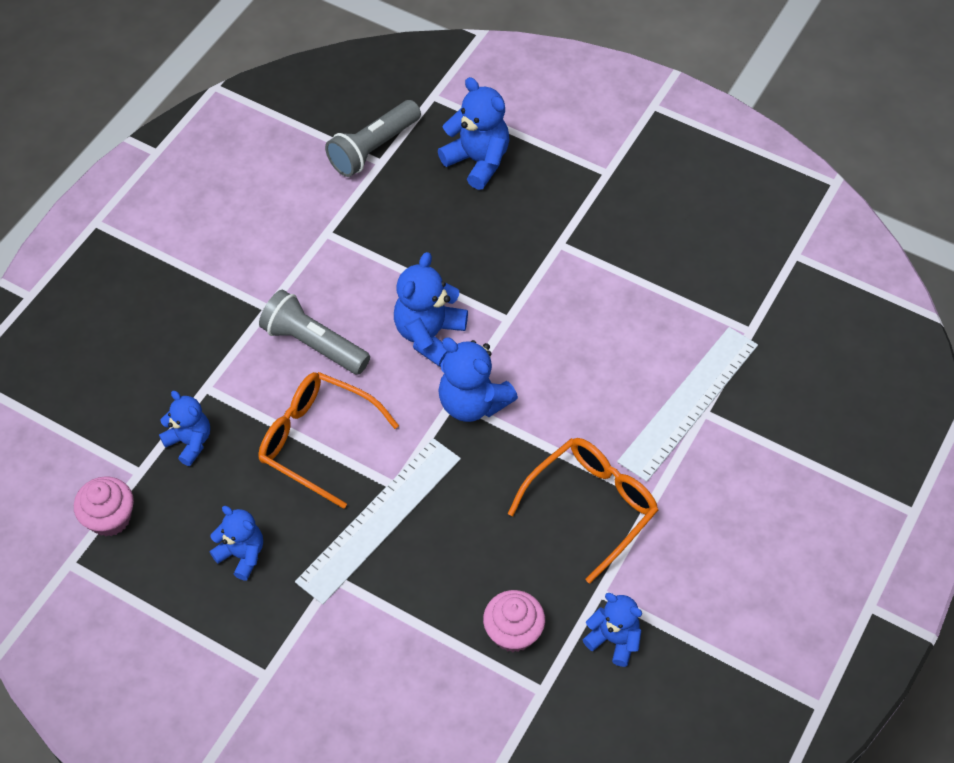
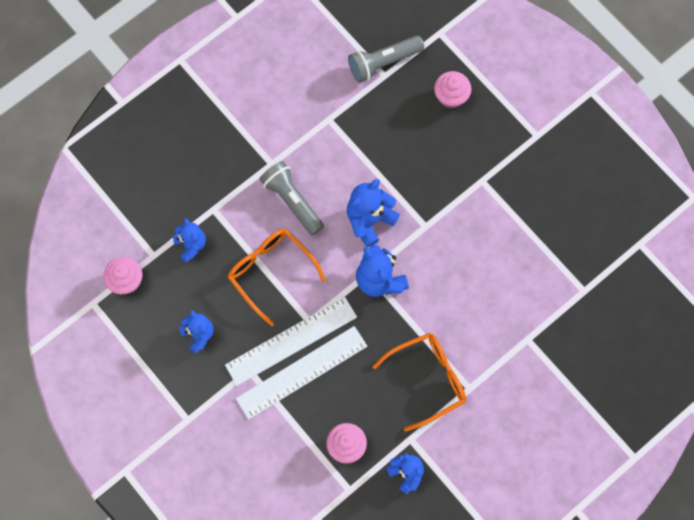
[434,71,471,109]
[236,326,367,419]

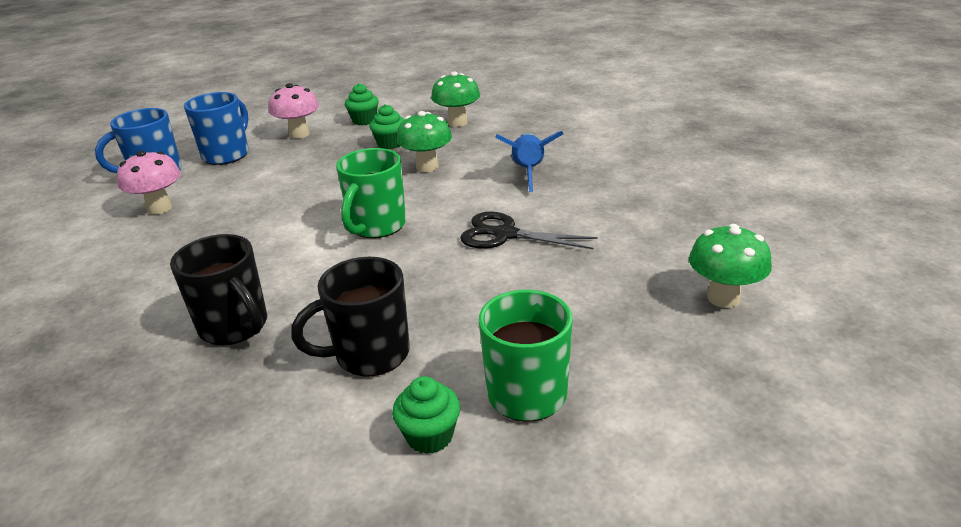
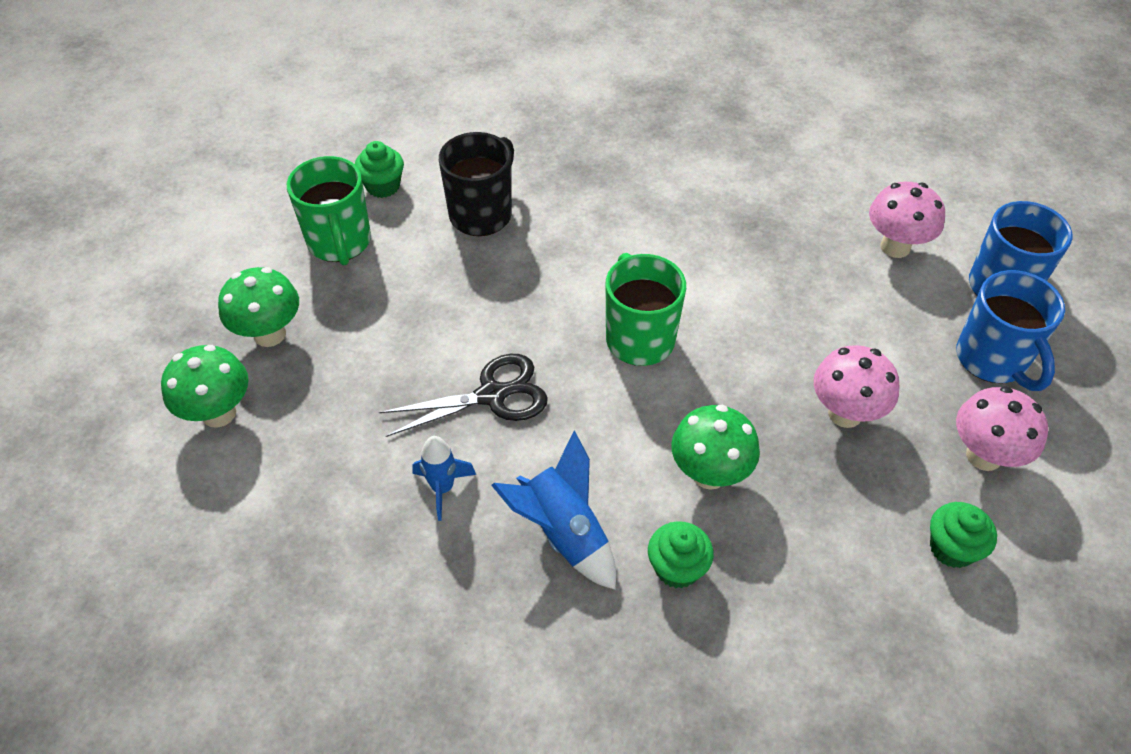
[170,234,267,345] (first image)
[648,521,714,589]
[218,267,299,347]
[412,436,476,521]
[814,345,900,428]

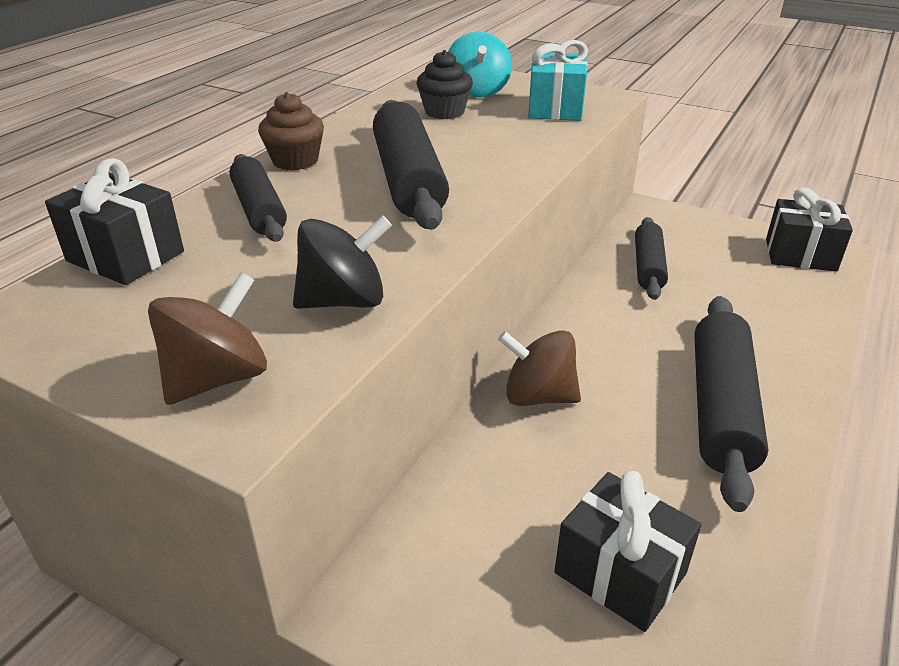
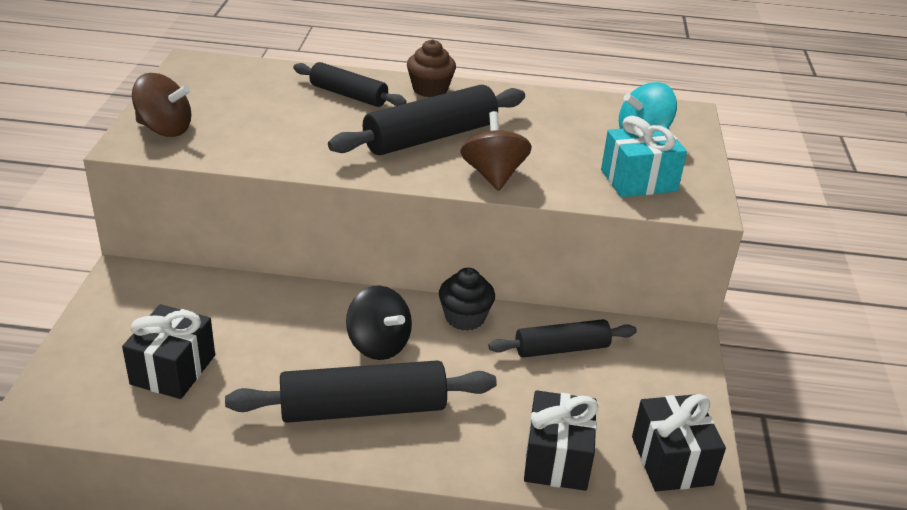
[524,390,599,491]
[293,62,407,107]
[346,285,412,360]
[439,268,495,331]
[461,111,532,191]

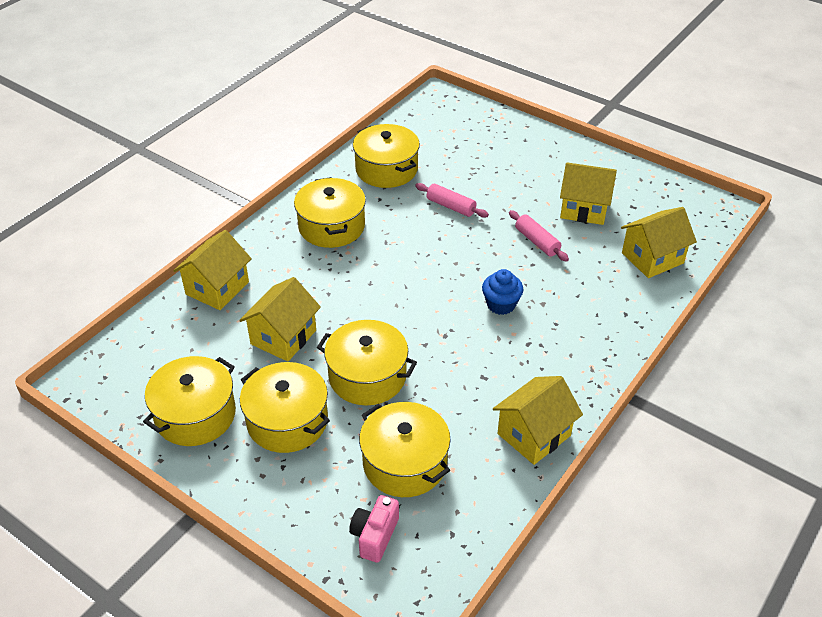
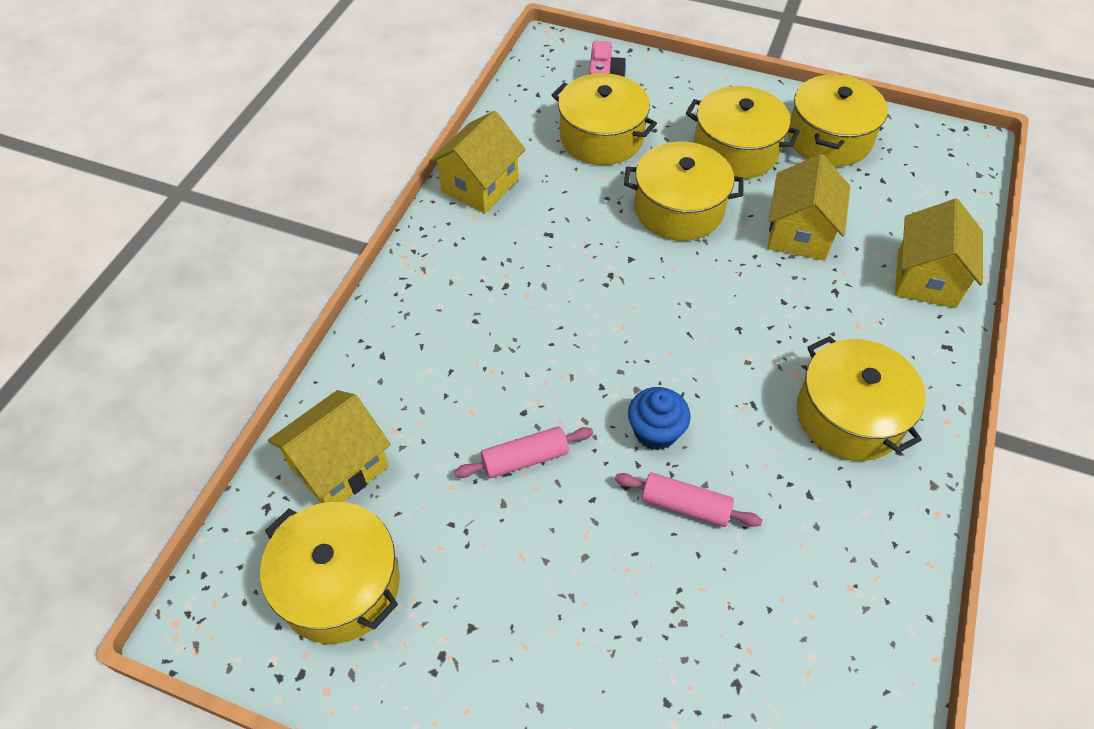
[260,502,400,644]
[628,387,691,450]
[454,426,593,478]
[560,163,617,225] (first image)

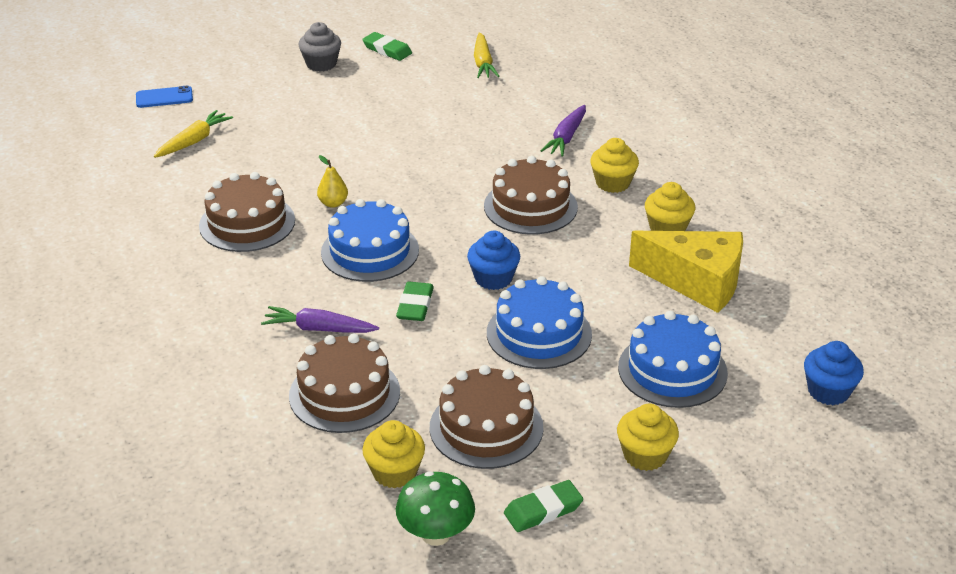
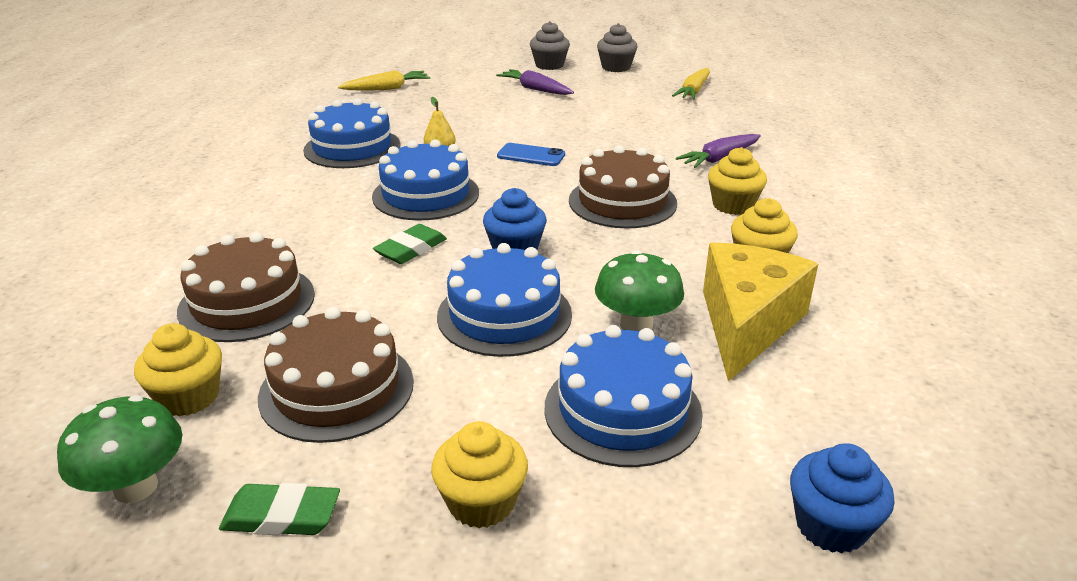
[497,143,565,166]
[303,98,400,168]
[496,69,574,95]
[597,23,638,72]
[703,243,818,381]
[595,250,684,331]

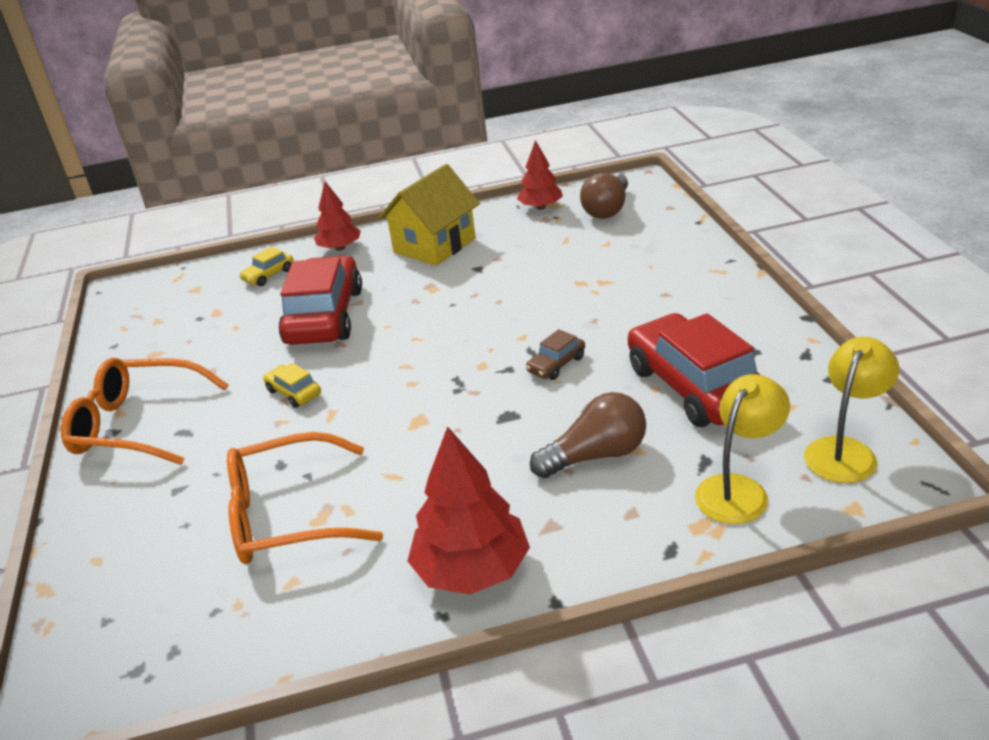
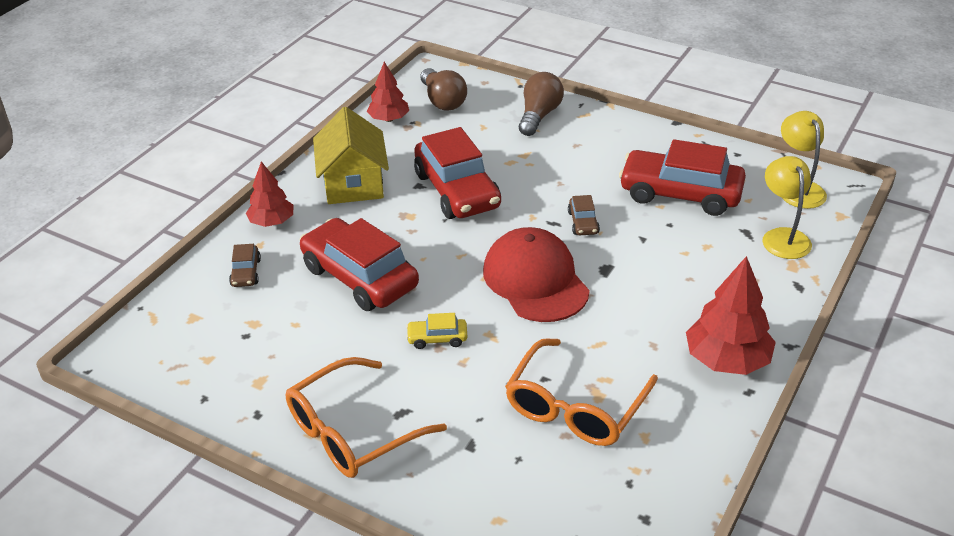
[229,244,261,287]
[519,72,564,136]
[414,127,501,219]
[483,227,590,322]

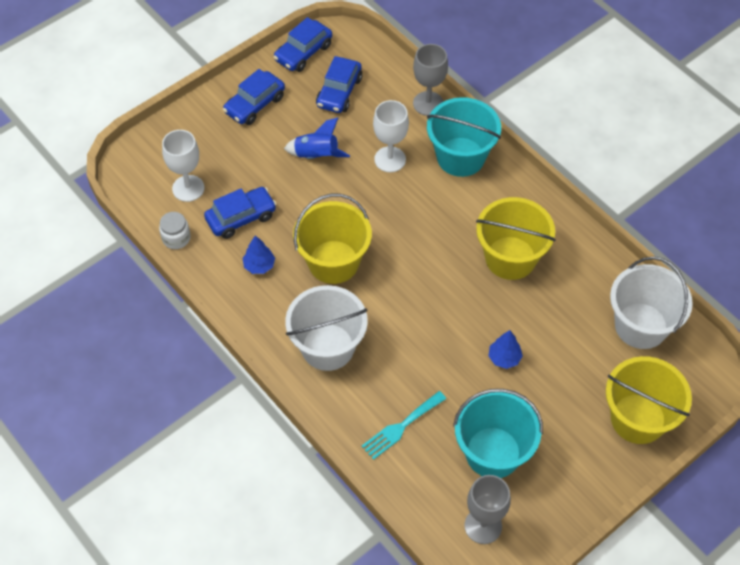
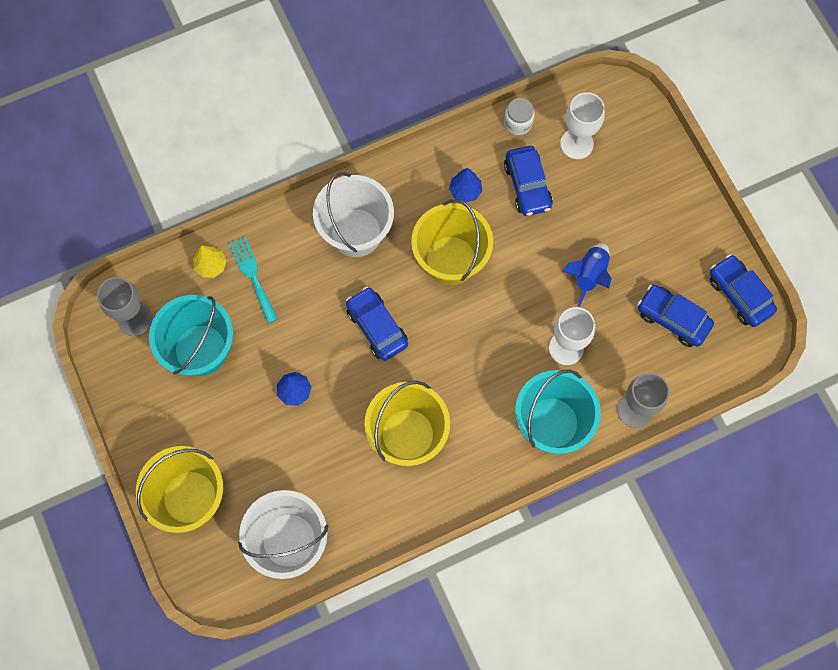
[346,287,408,361]
[193,245,227,278]

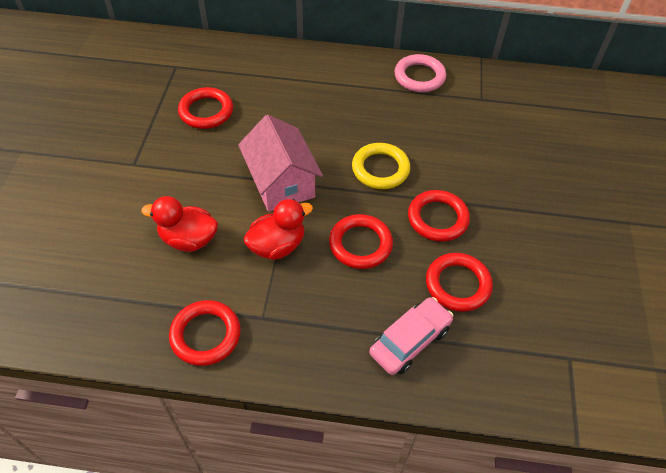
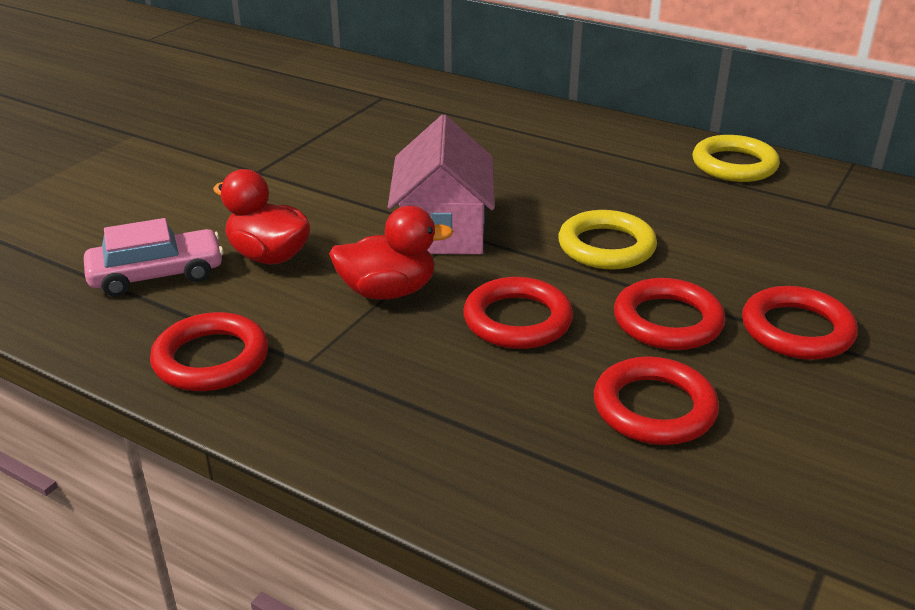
[742,286,858,360]
[84,218,224,297]
[693,135,780,182]

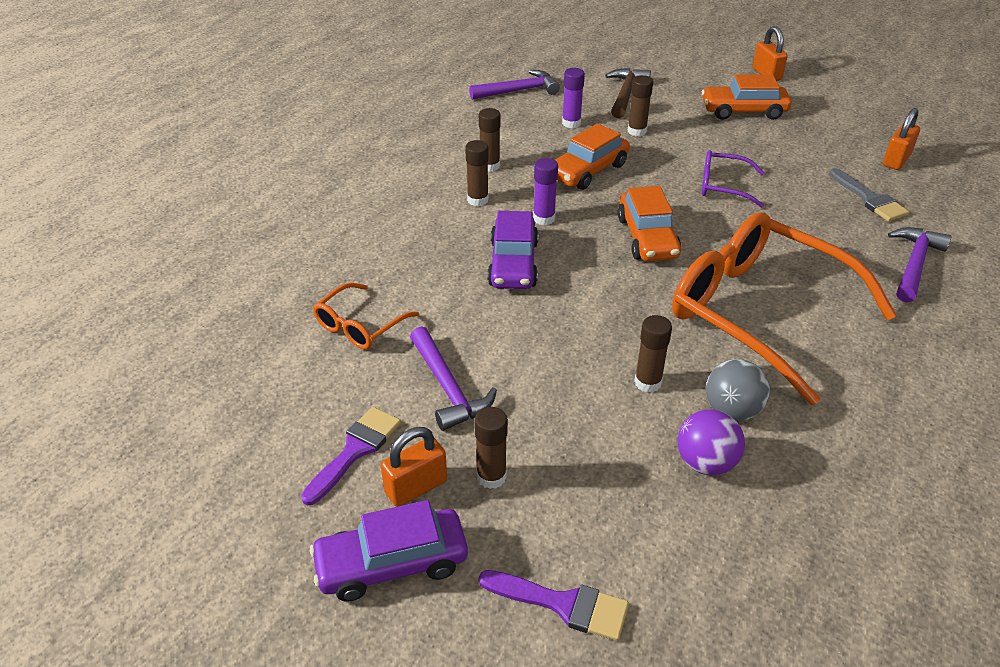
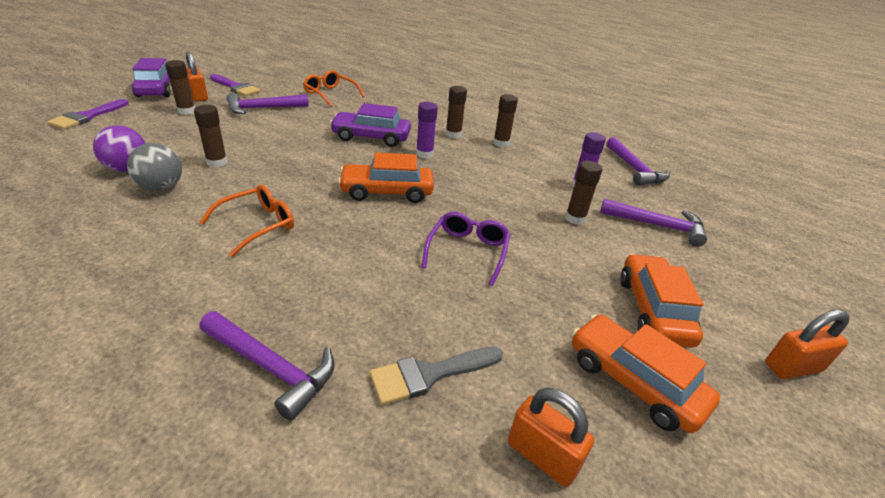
[572,314,720,433]
[600,199,707,247]
[200,185,294,257]

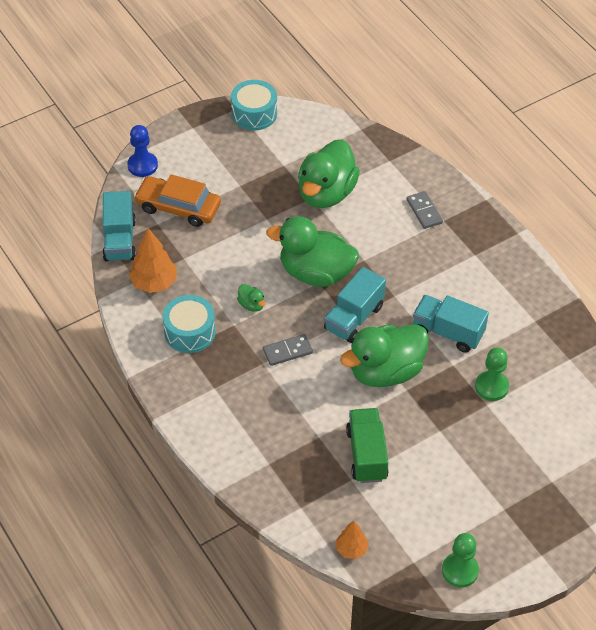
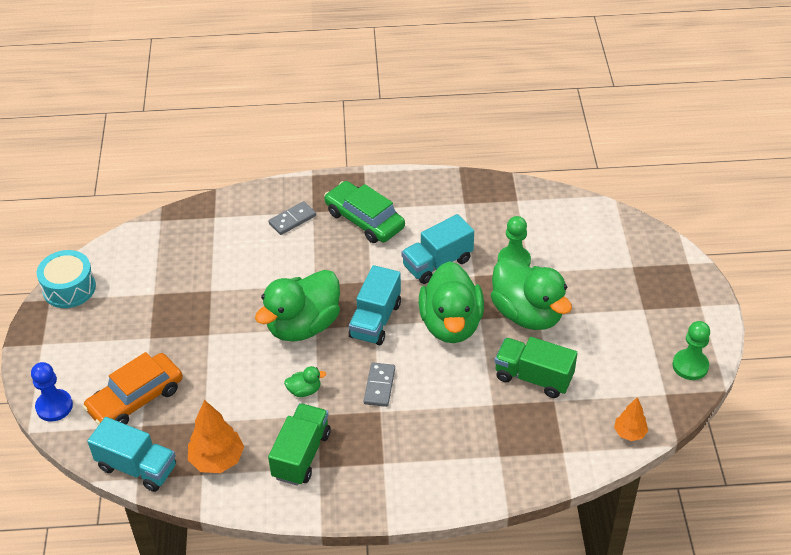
[268,403,330,486]
[491,257,572,330]
[349,265,401,345]
[268,201,316,235]
[324,181,405,243]

